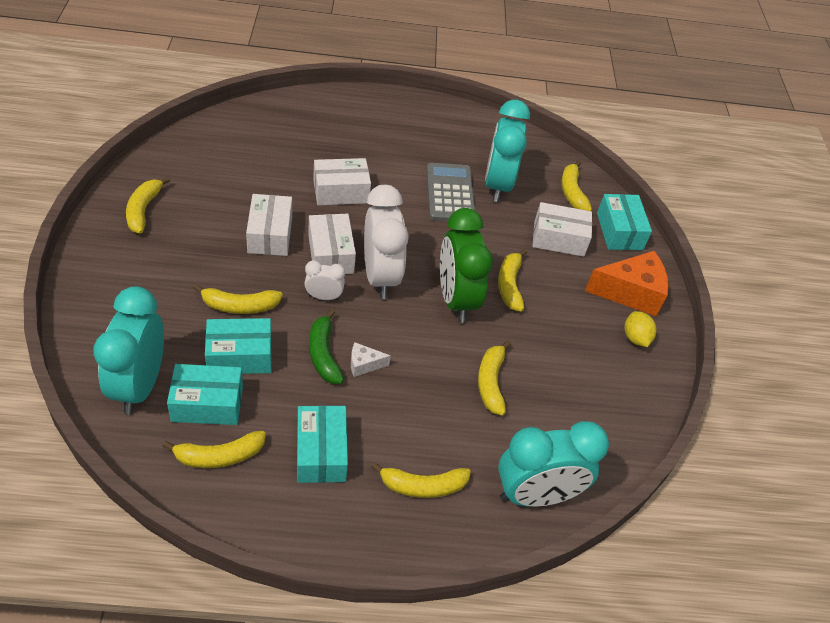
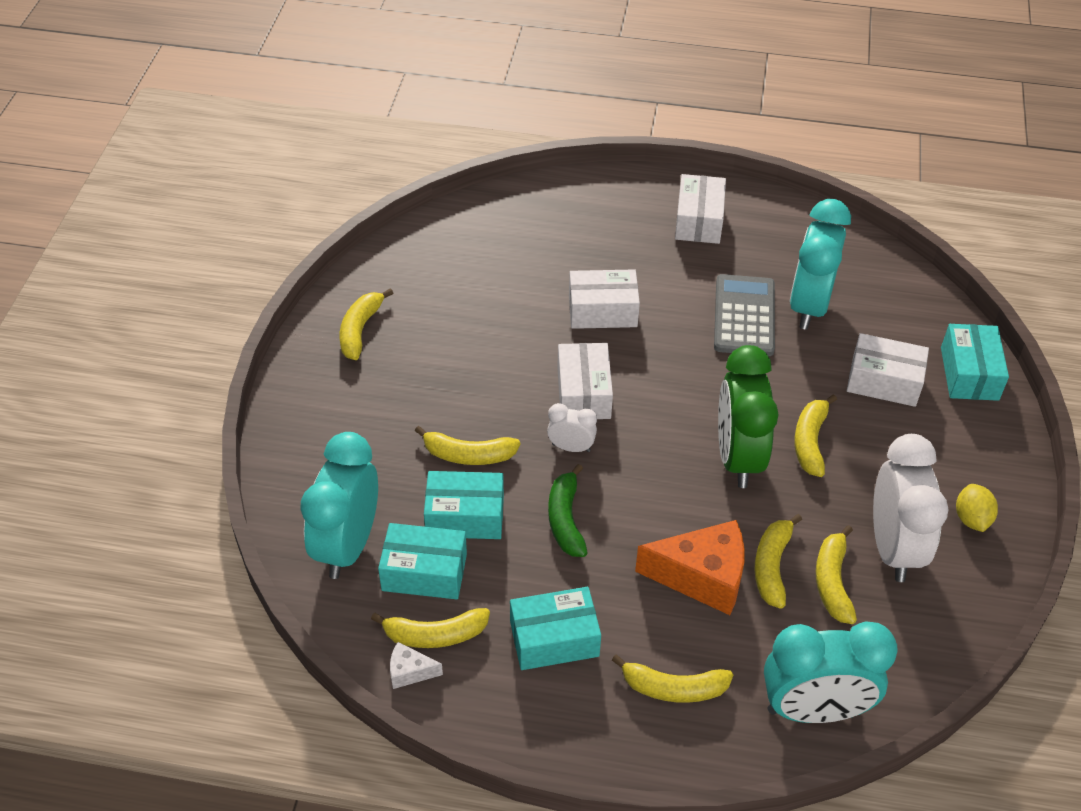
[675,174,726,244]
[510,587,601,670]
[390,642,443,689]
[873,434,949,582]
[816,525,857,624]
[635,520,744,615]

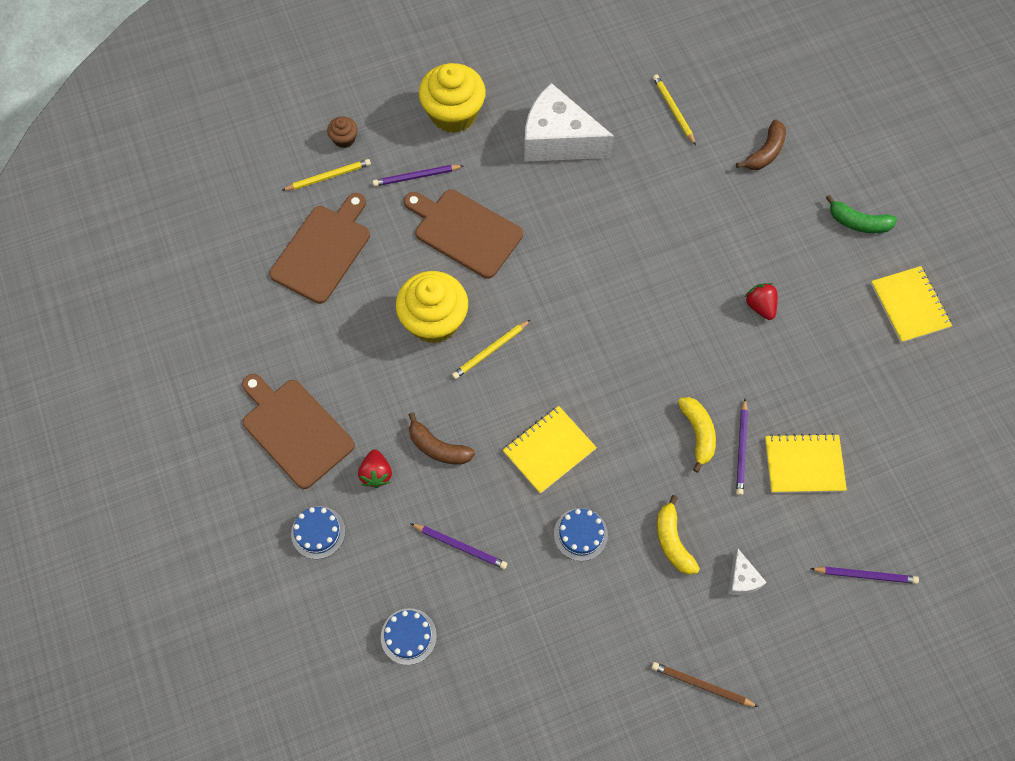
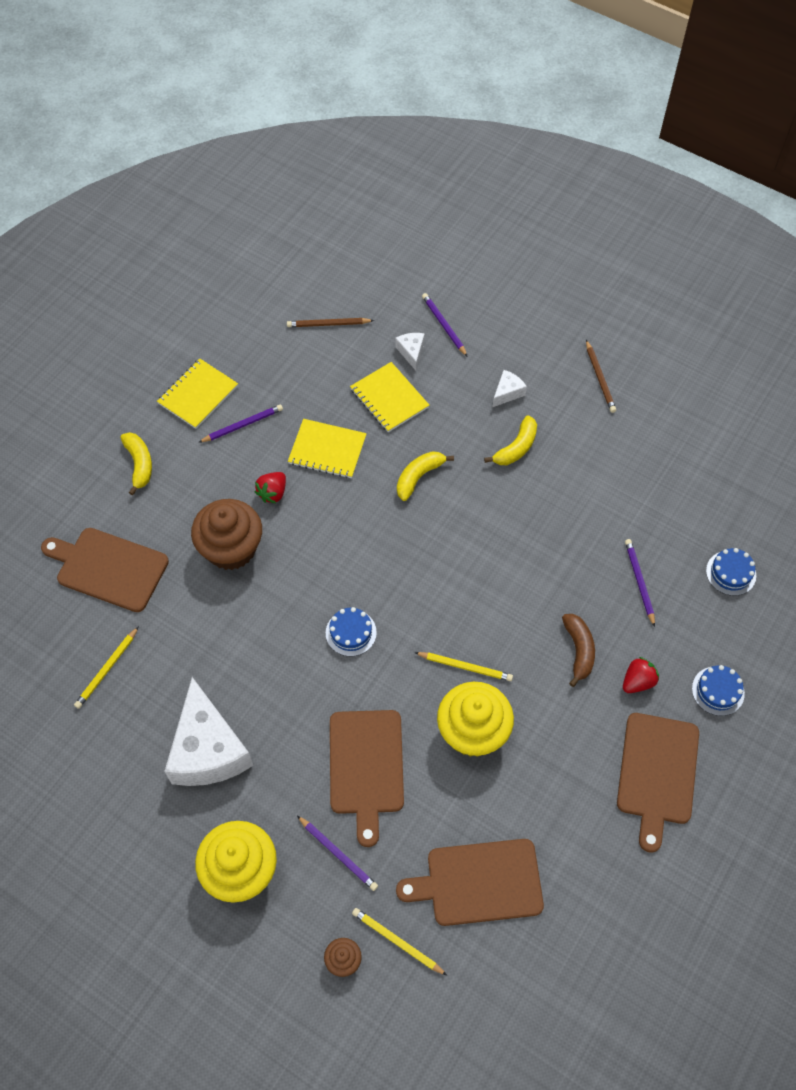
[288,419,367,478]
[326,607,377,656]
[41,528,169,612]
[198,404,283,443]
[121,432,152,495]
[191,499,262,570]
[287,318,374,327]
[395,333,425,371]

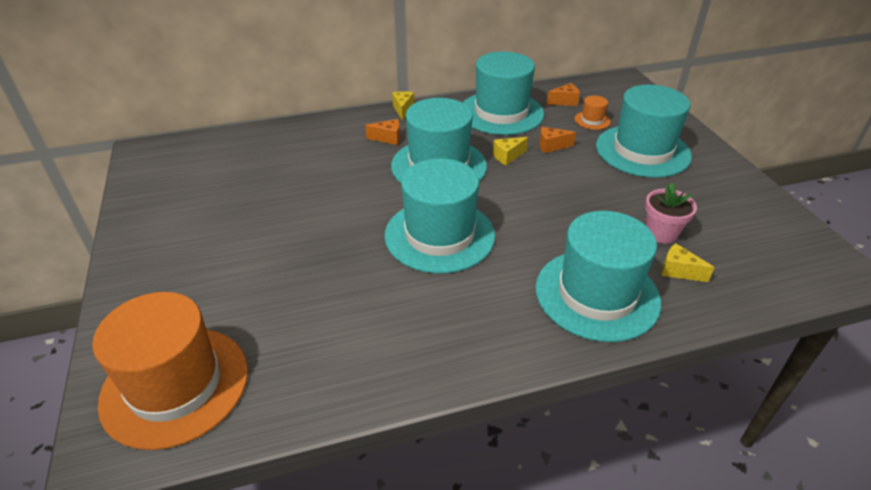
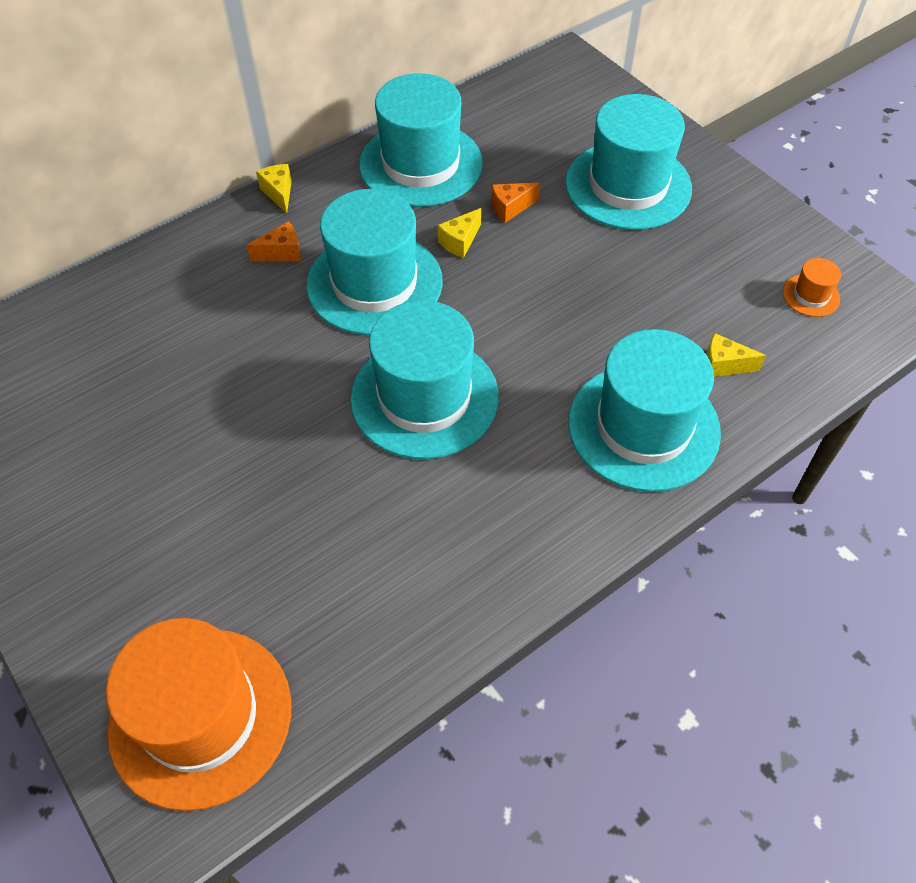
[546,83,580,106] (first image)
[783,258,841,317]
[645,182,697,243] (first image)

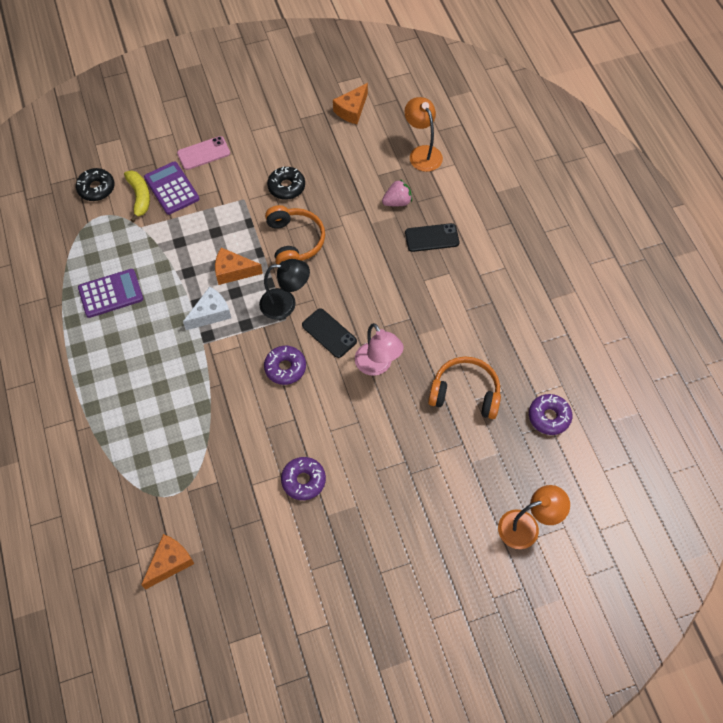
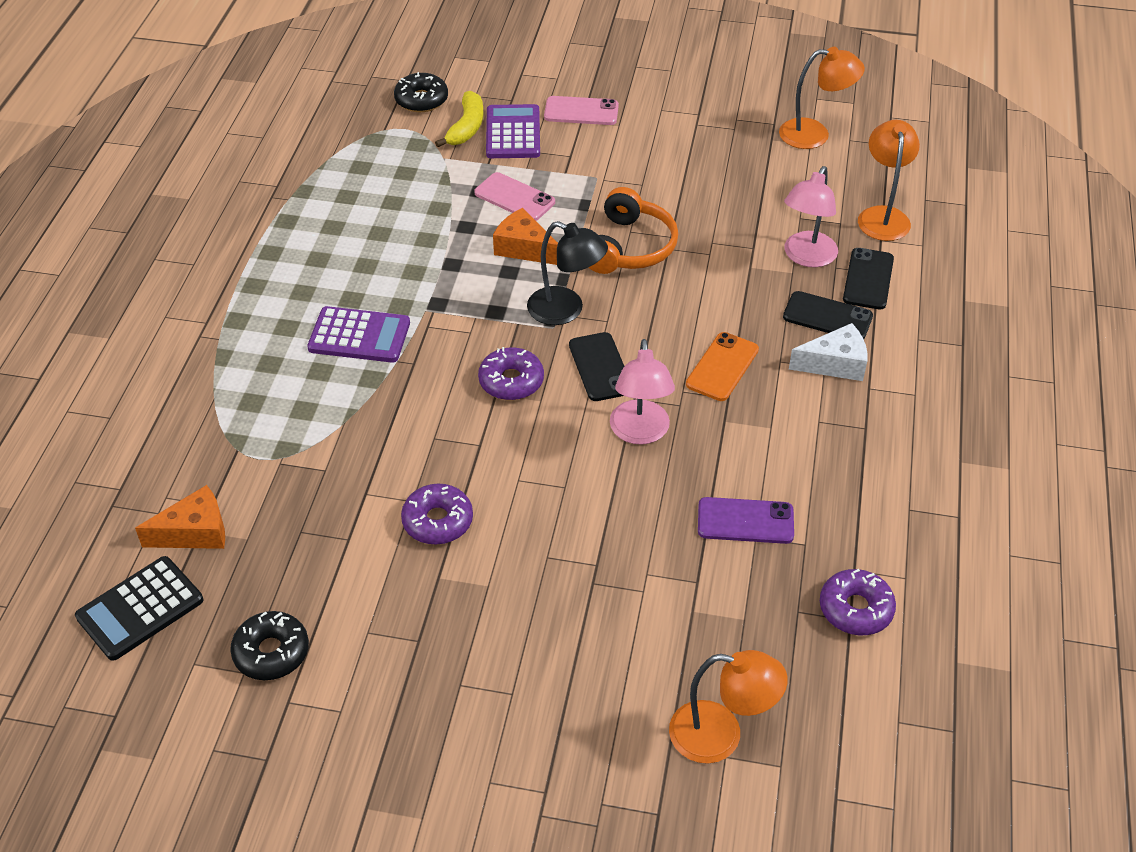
[307,306,410,363]
[789,323,868,381]
[230,611,309,680]
[779,47,865,149]
[784,166,838,267]
[698,497,794,544]
[75,556,203,661]
[474,172,555,221]
[686,332,759,401]
[843,248,894,309]

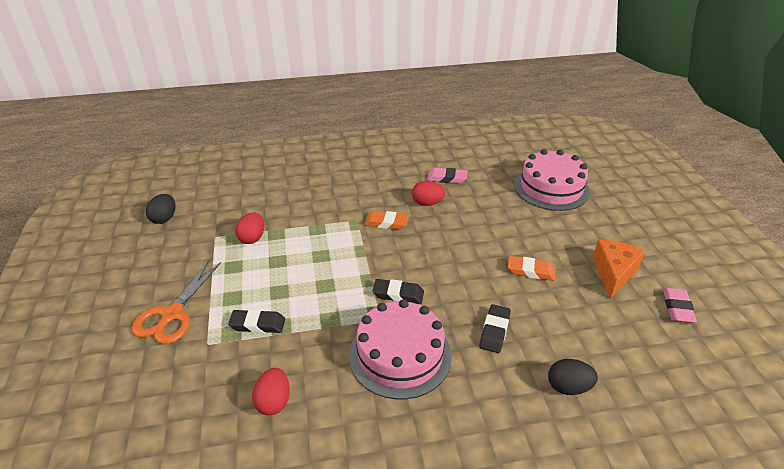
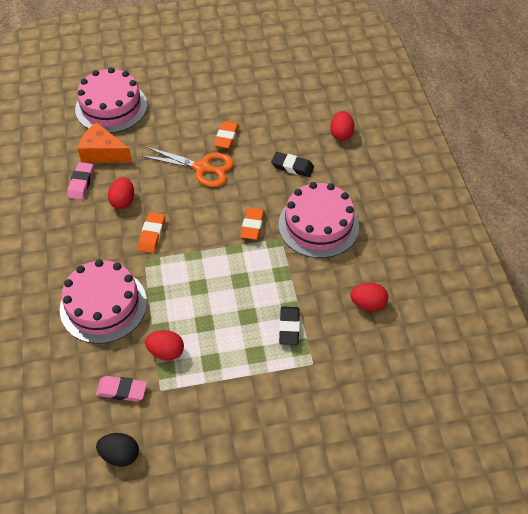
[141,147,234,187]
[240,208,265,240]
[330,111,354,141]
[77,122,132,163]
[96,376,147,402]
[60,259,147,344]

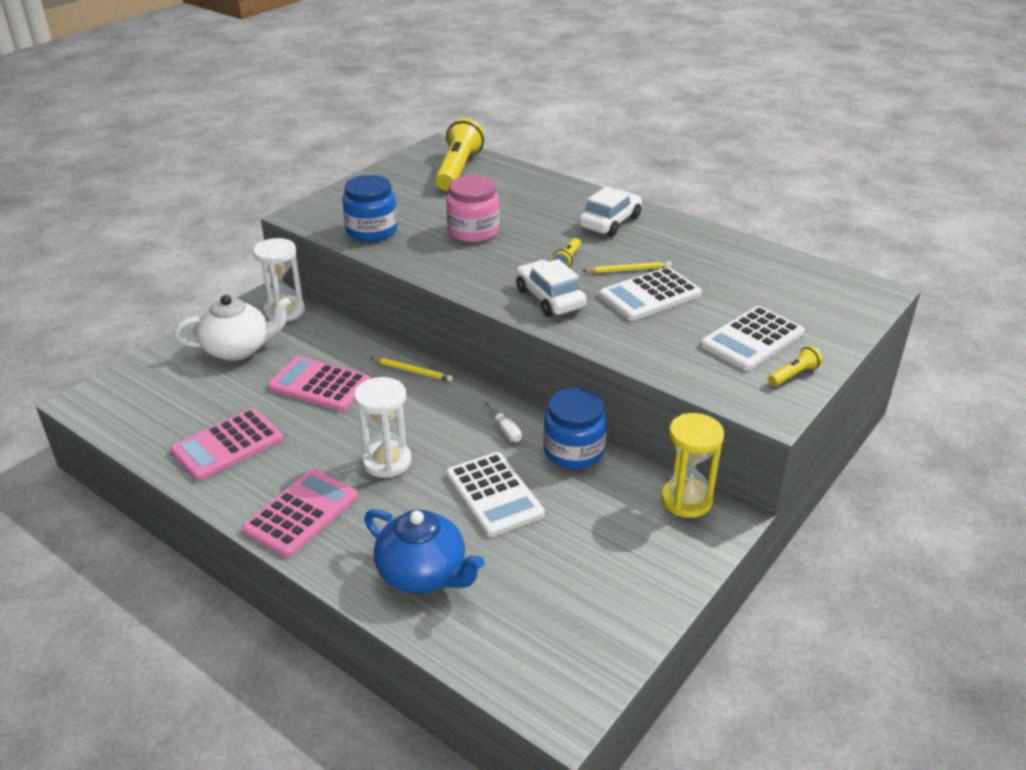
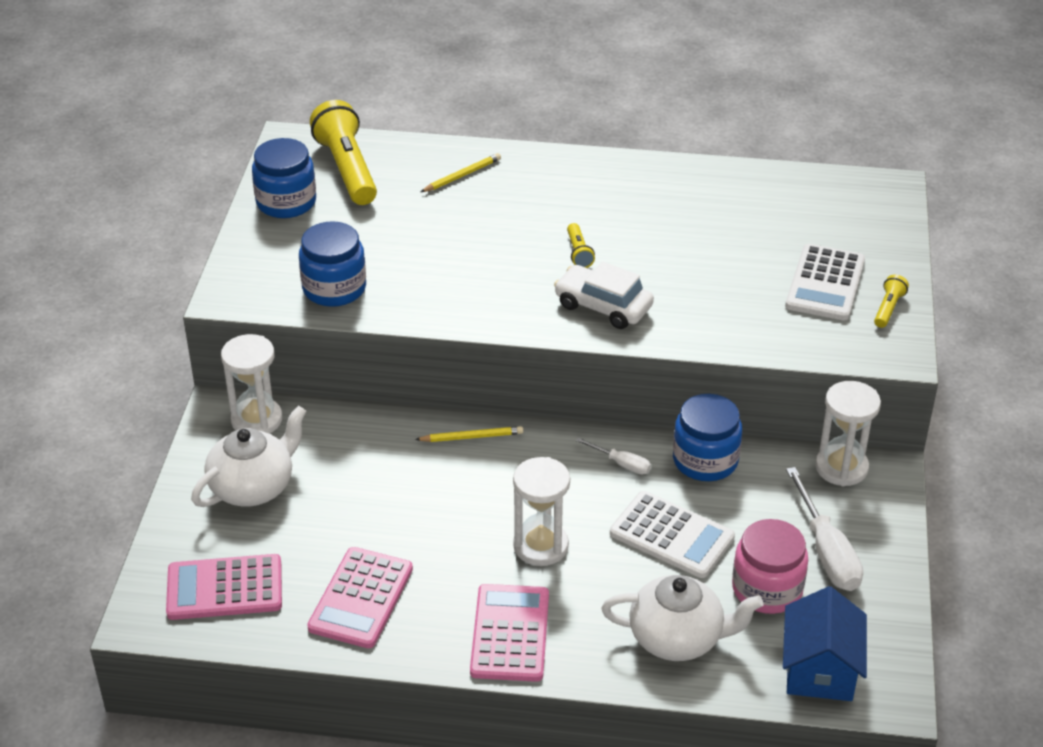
[166,554,282,620]
[602,575,763,661]
[732,519,808,614]
[579,187,642,237] (first image)
[421,153,501,192]
[599,267,702,321] (first image)
[815,381,881,487]
[252,138,316,218]
[783,586,867,701]
[786,467,863,591]

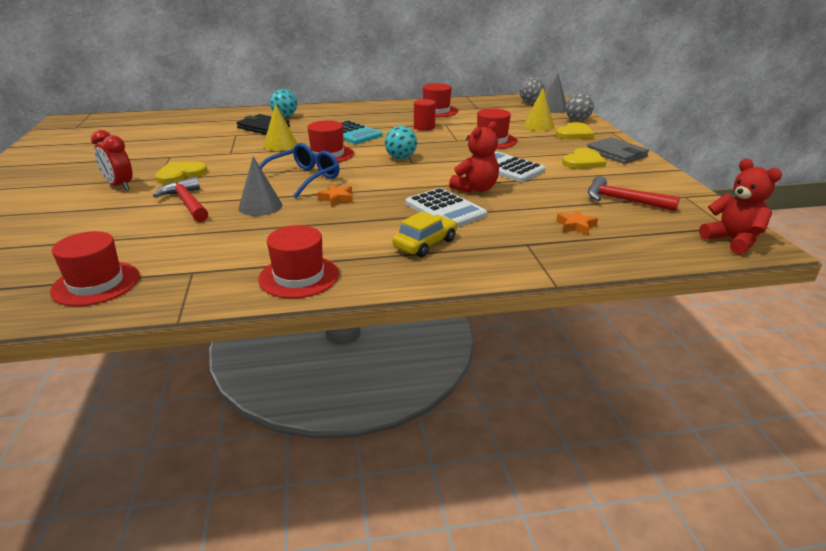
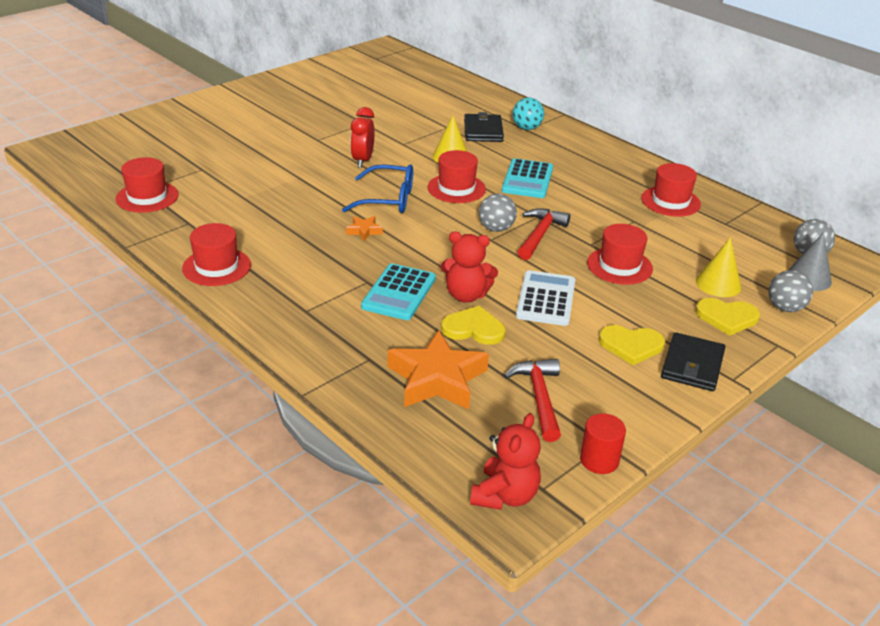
[350,107,375,168]
[518,208,570,260]
[441,306,505,345]
[239,156,282,216] (first image)
[479,194,517,232]
[392,211,457,257] (first image)
[361,264,436,320]
[580,414,626,474]
[388,330,489,409]
[661,332,725,391]

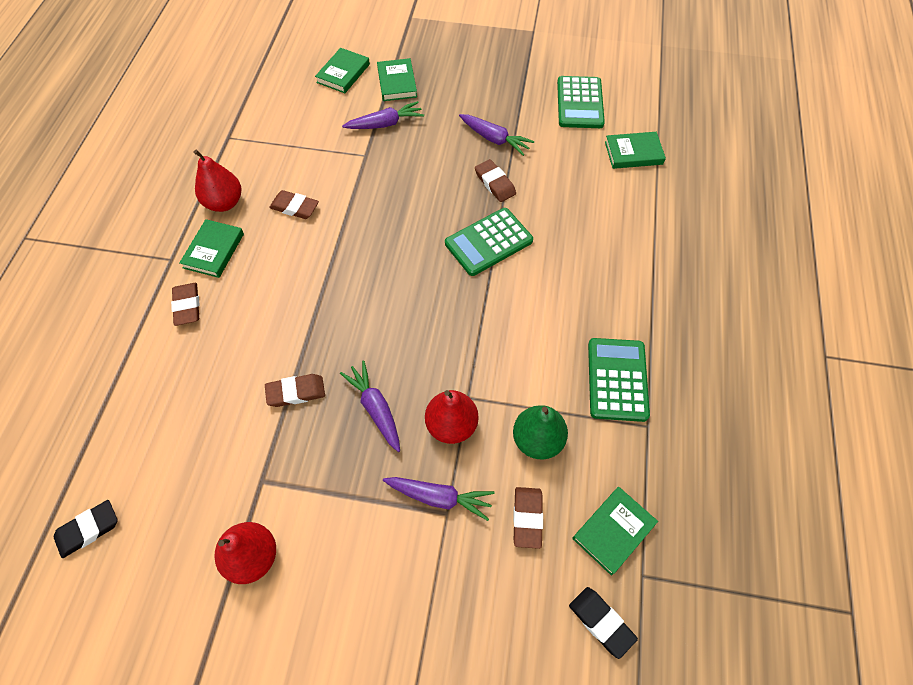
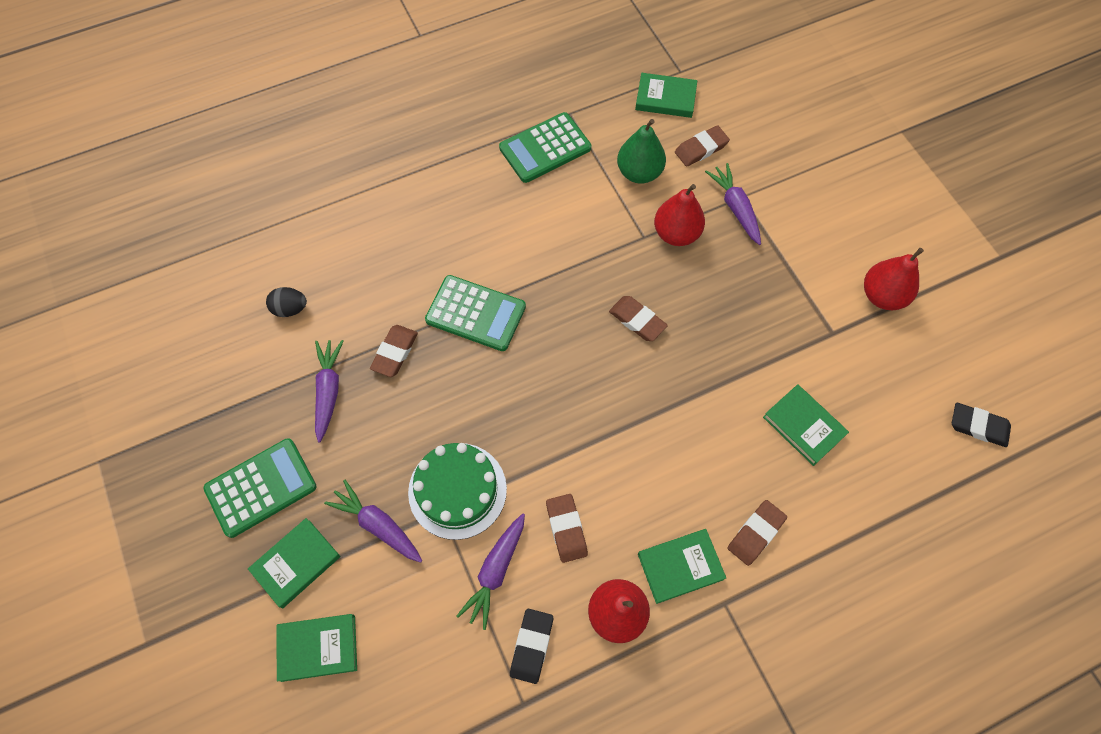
[609,296,668,341]
[457,513,525,630]
[203,438,317,538]
[510,609,553,684]
[763,384,849,466]
[266,287,307,317]
[408,443,507,540]

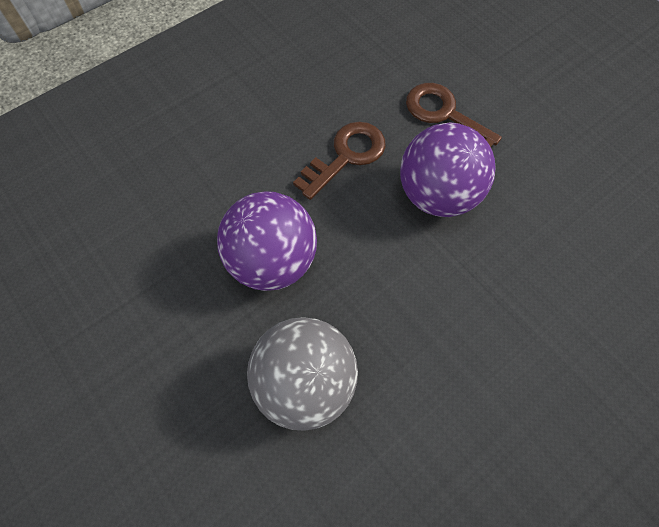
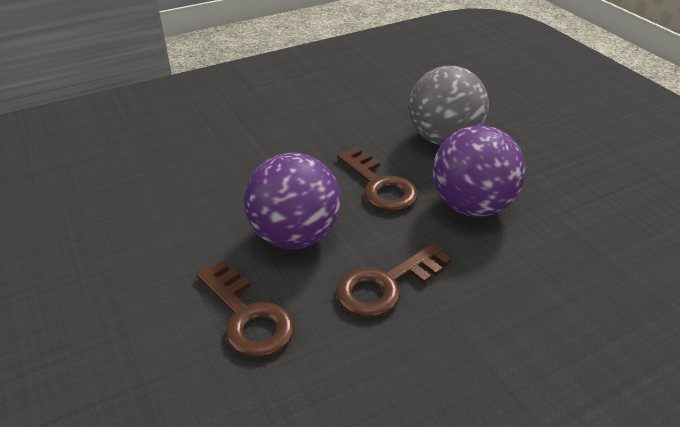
[337,147,418,212]

